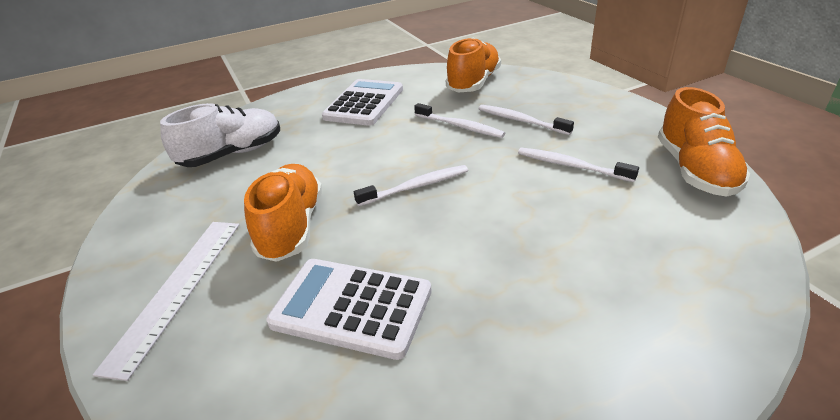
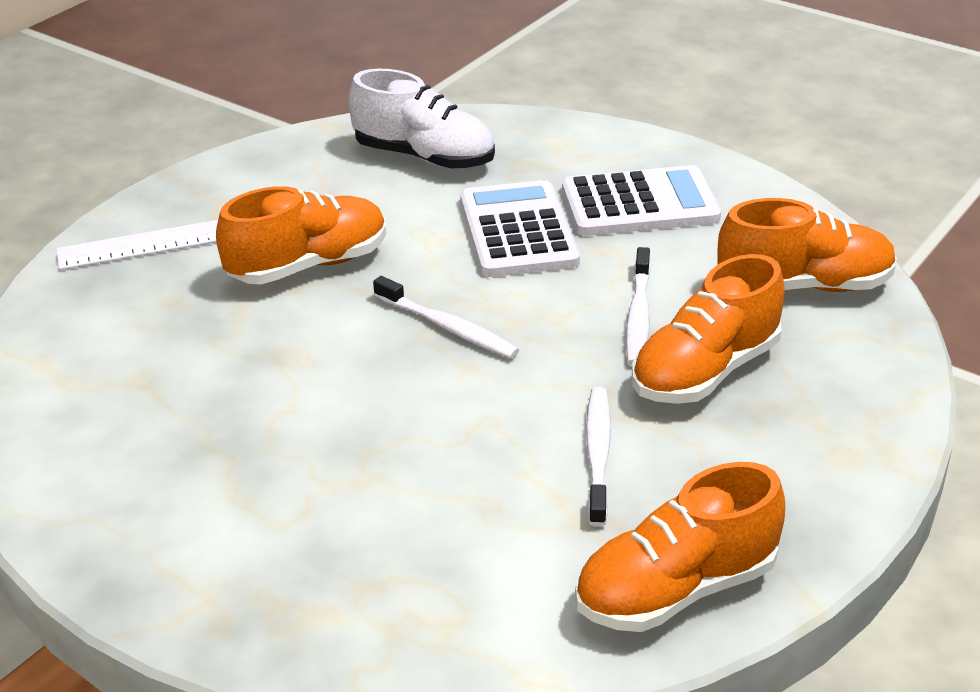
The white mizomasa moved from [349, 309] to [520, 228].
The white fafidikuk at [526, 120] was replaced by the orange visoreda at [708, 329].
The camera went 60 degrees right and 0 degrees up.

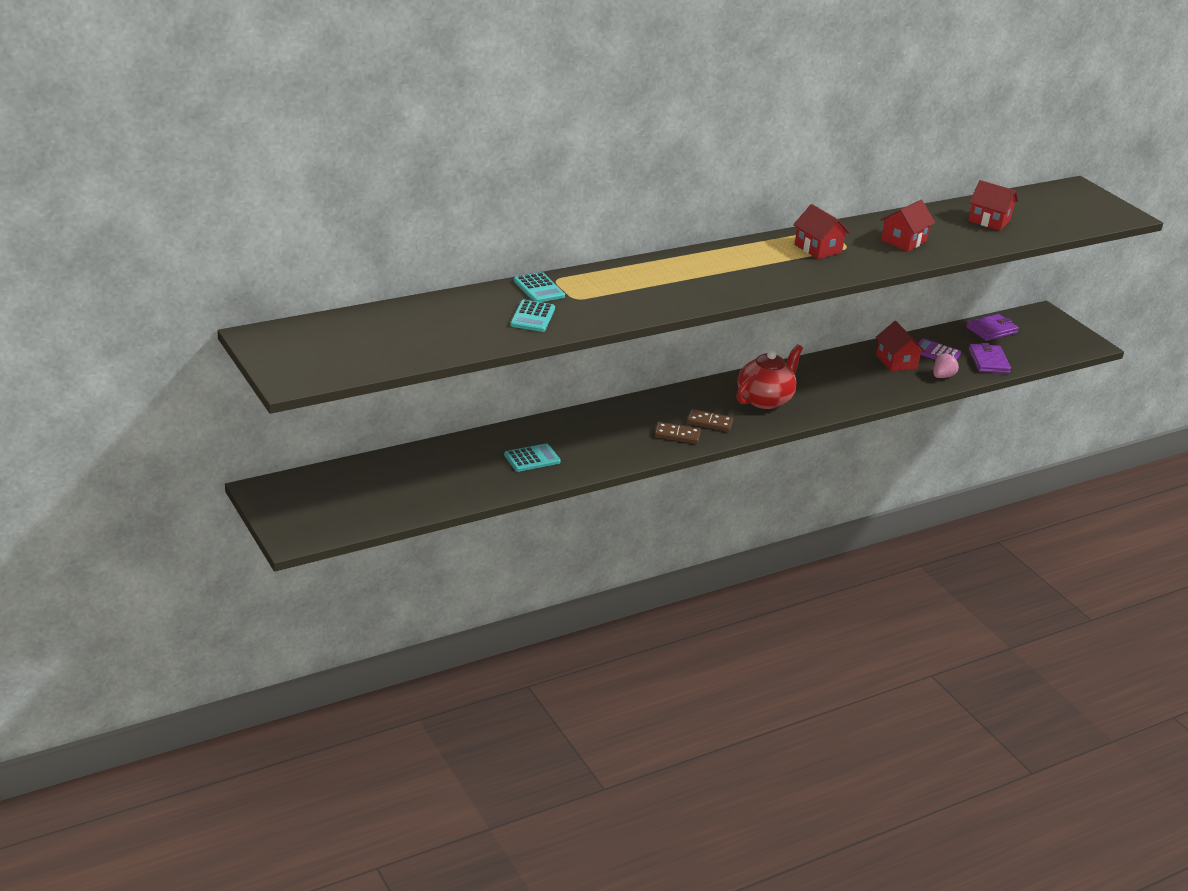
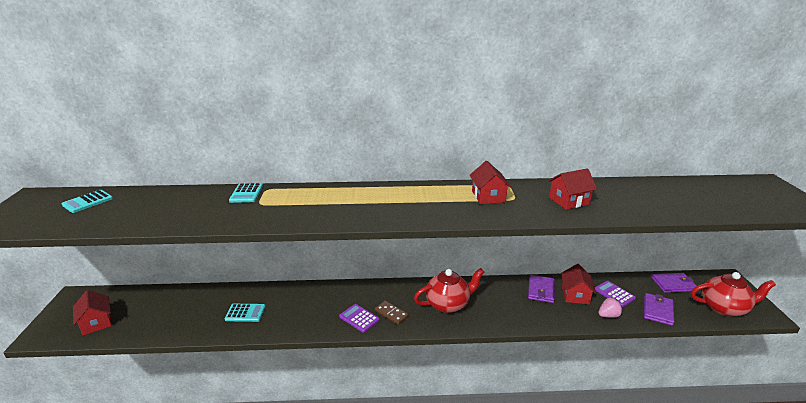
The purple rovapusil at [541, 289] appeared.
The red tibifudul at [733, 294] appeared.
The turquoise mizomasa moved from [532, 316] to [87, 201].
The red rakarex moved from [993, 205] to [92, 313].
The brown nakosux at [678, 433] was replaced by the purple mizomasa at [359, 318].
The camera went 30 degrees right and 5 degrees down.

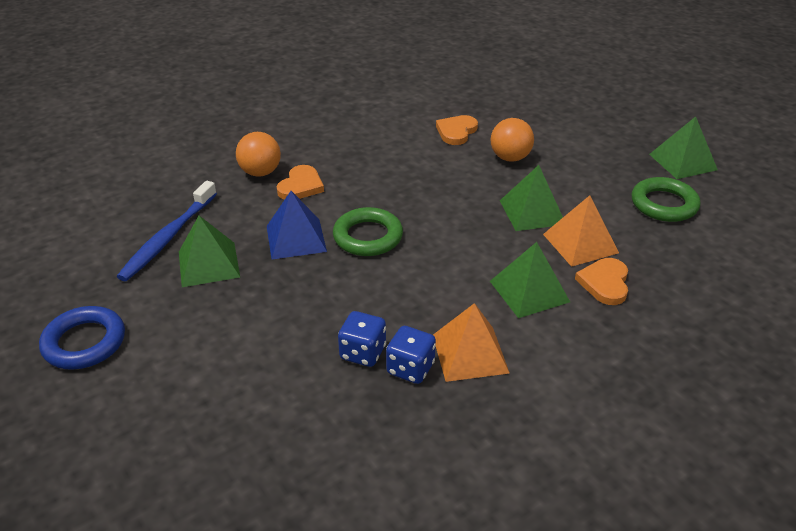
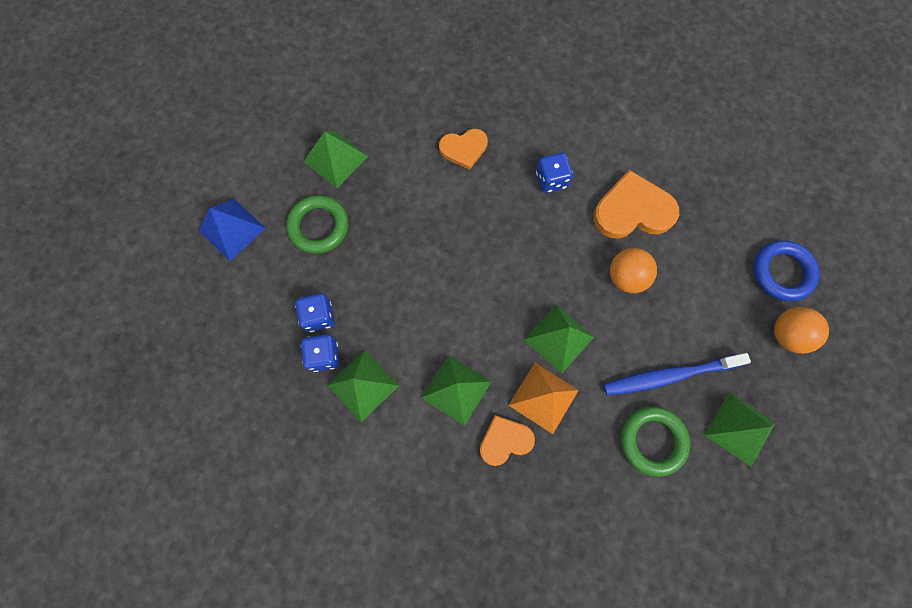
The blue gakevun at [554, 173] appeared.
The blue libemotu moved from [82, 337] to [786, 270].
The blue fafidikuk moved from [167, 231] to [677, 374].
The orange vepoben moved from [258, 154] to [801, 330].
The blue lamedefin moved from [297, 225] to [232, 230].
The green libemotu moved from [368, 231] to [317, 224].
The orange lamedefin at [471, 342] became the green lamedefin at [363, 386].
The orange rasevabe at [457, 130] changed to 1.63 times the size.
The camera went 55 degrees right and 35 degrees up.

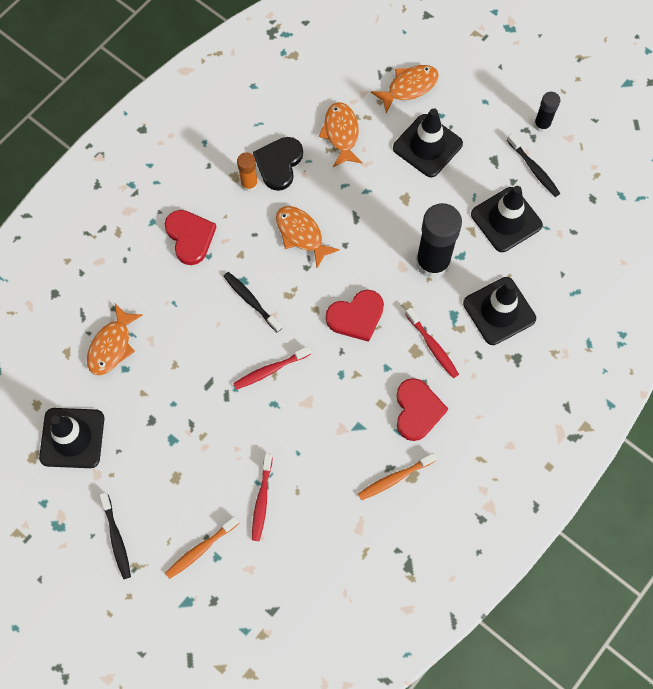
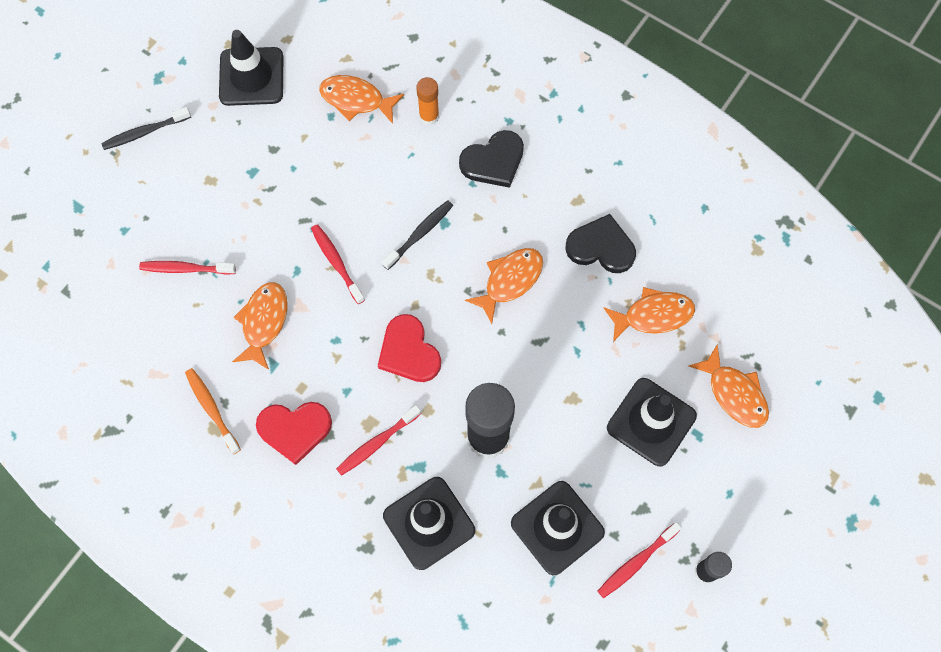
The orange fafidikuk at [202, 547] disappeared.
The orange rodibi at [260, 326] appeared.
The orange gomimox moved from [247, 172] to [427, 101].
The red rasevabe at [190, 237] became the black rasevabe at [491, 159].
The black fafidikuk at [533, 165] became the red fafidikuk at [640, 560].
The camera went 85 degrees right and 0 degrees up.

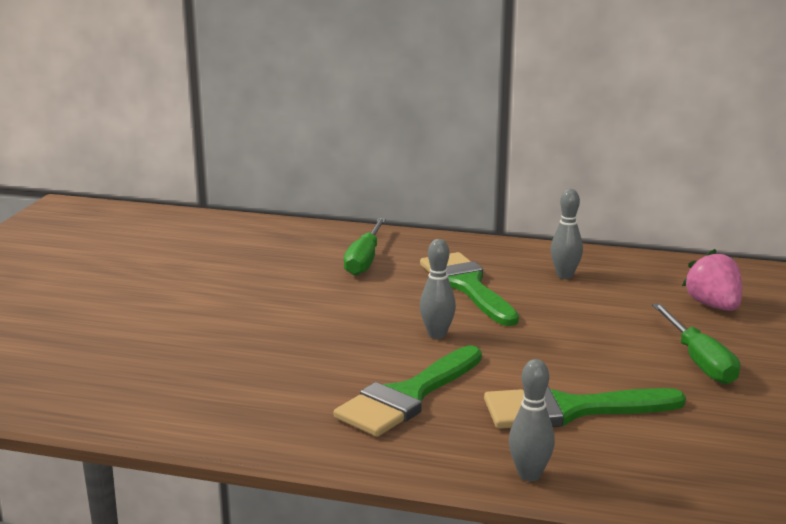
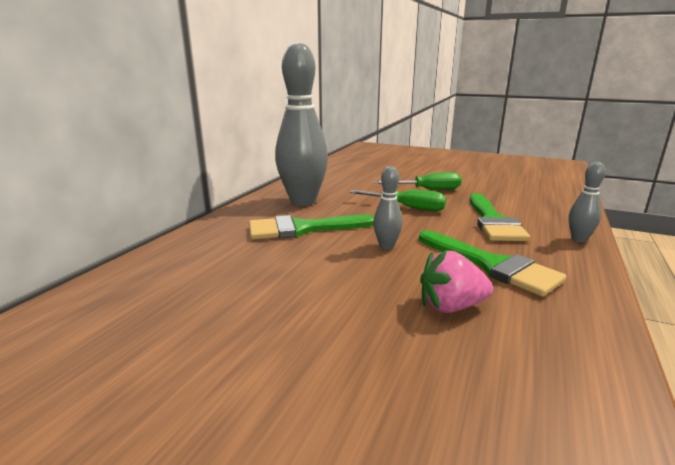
The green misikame moved from [365, 247] to [398, 200].
The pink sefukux moved from [712, 280] to [456, 281].
The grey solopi at [566, 234] changed to 2.30 times the size.
The camera went 80 degrees left and 0 degrees up.

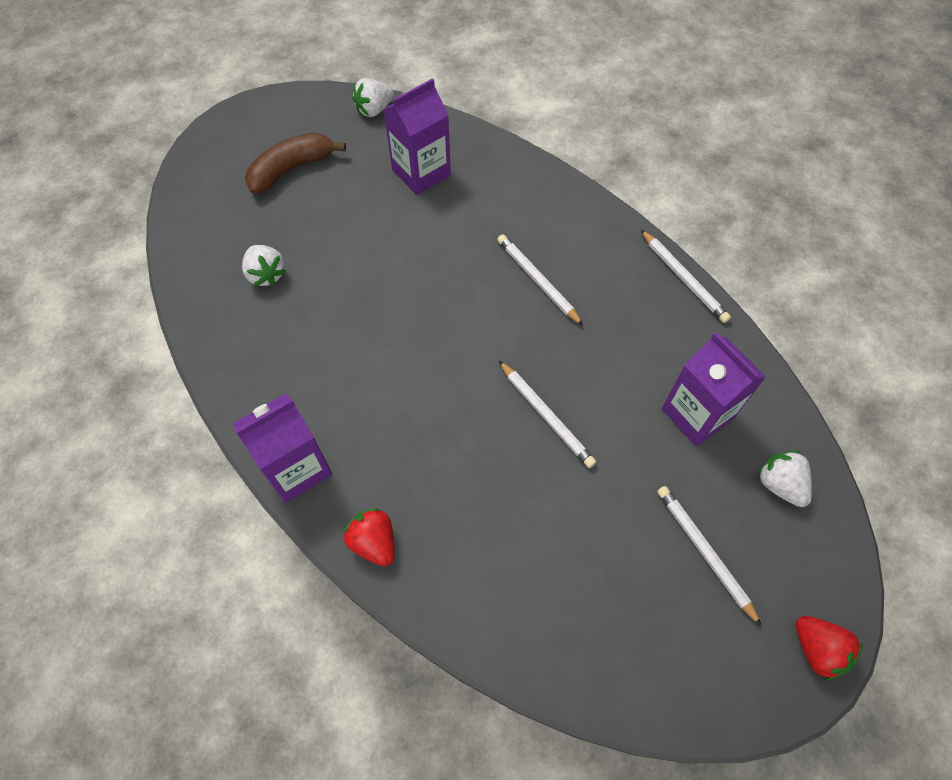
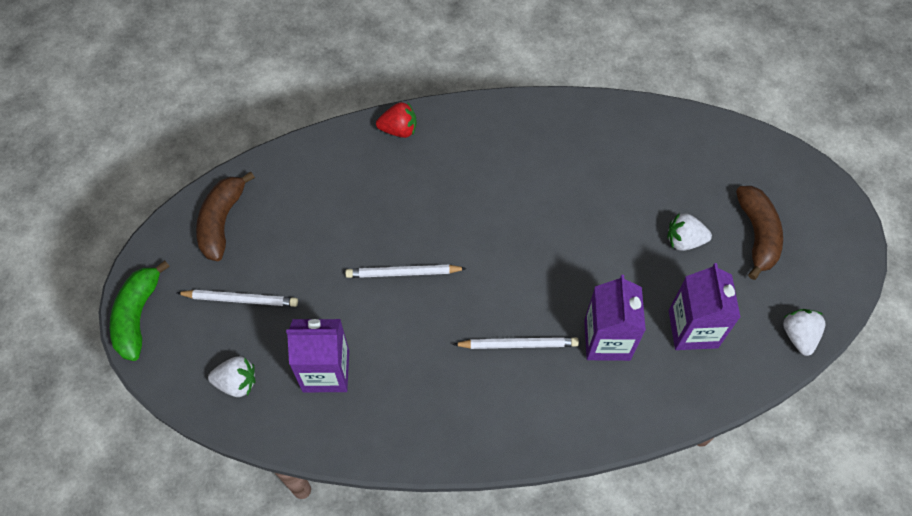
The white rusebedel at [686, 276] disappeared.
The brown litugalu at [225, 216] appeared.
The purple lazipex moved from [282, 448] to [615, 318].
The white sefukux moved from [264, 265] to [689, 232].
The red sefukux at [829, 648] was replaced by the green litugalu at [140, 311].
The camera went 125 degrees right and 0 degrees up.

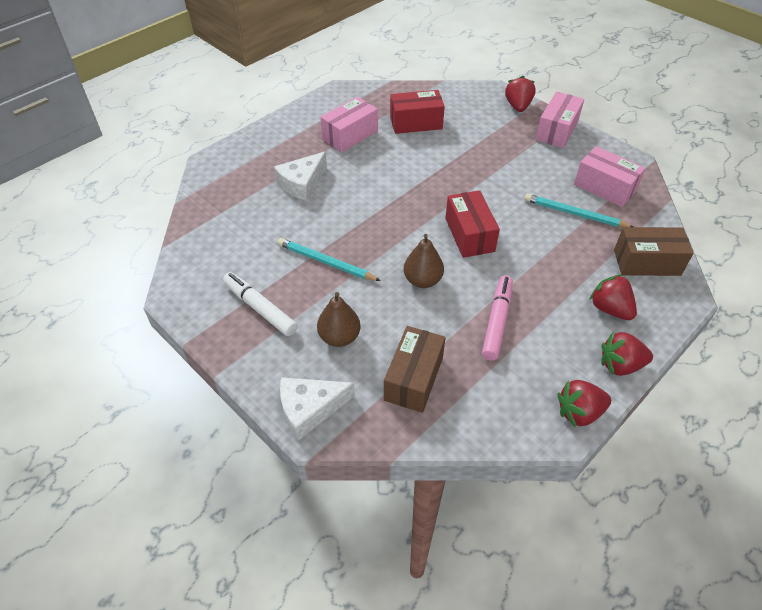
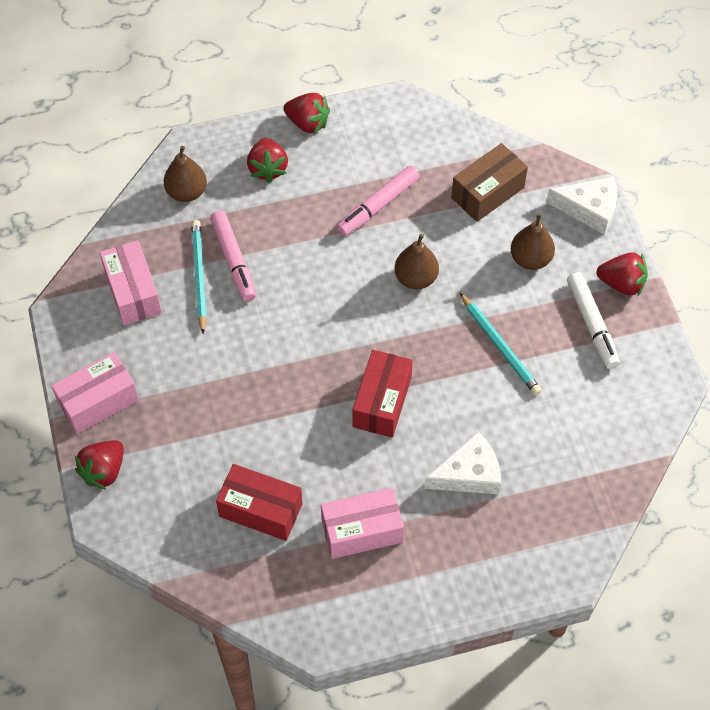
The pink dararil at [233, 256] appeared.
The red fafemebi moved from [472, 224] to [383, 394].
The red sefukux moved from [584, 403] to [622, 274].
The brown fafemebi at [654, 251] was replaced by the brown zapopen at [185, 174].
The turquoise rusebedel at [578, 210] turned 150 degrees counterclockwise.
The camera went 150 degrees left and 10 degrees up.

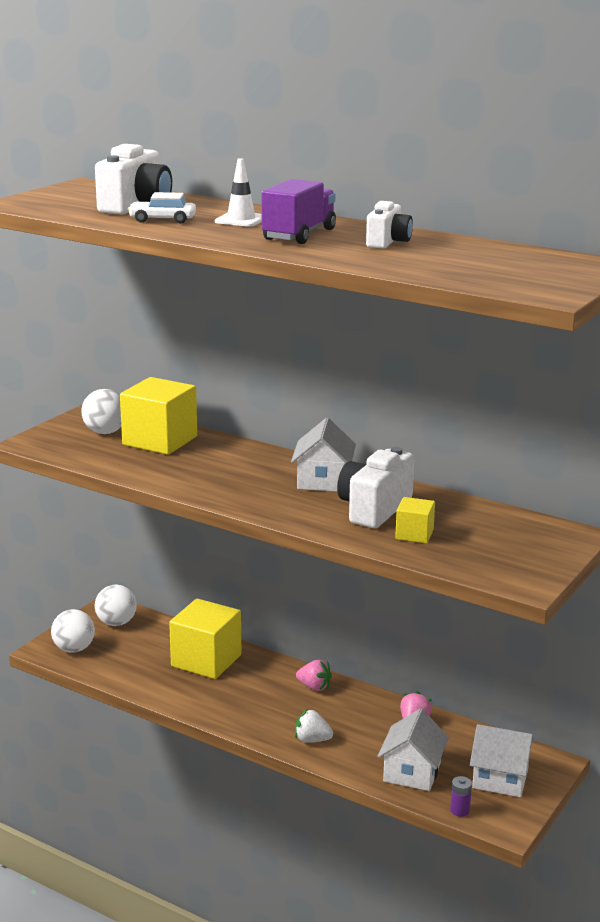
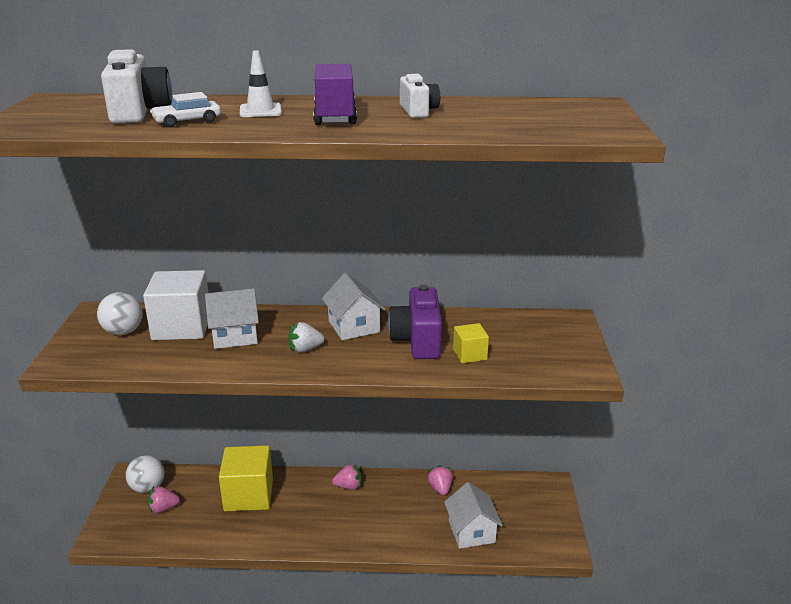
The white vepoben at [73, 631] disappeared.
The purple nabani at [461, 796] disappeared.
The pink sefukux at [163, 499] appeared.
The white sefukux moved from [314, 726] to [306, 337].
The white rakarex moved from [502, 760] to [232, 318].
The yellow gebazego at [158, 416] became the white gebazego at [175, 305].
The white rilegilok at [375, 487] became the purple rilegilok at [415, 322].
The camera went 30 degrees left and 5 degrees up.

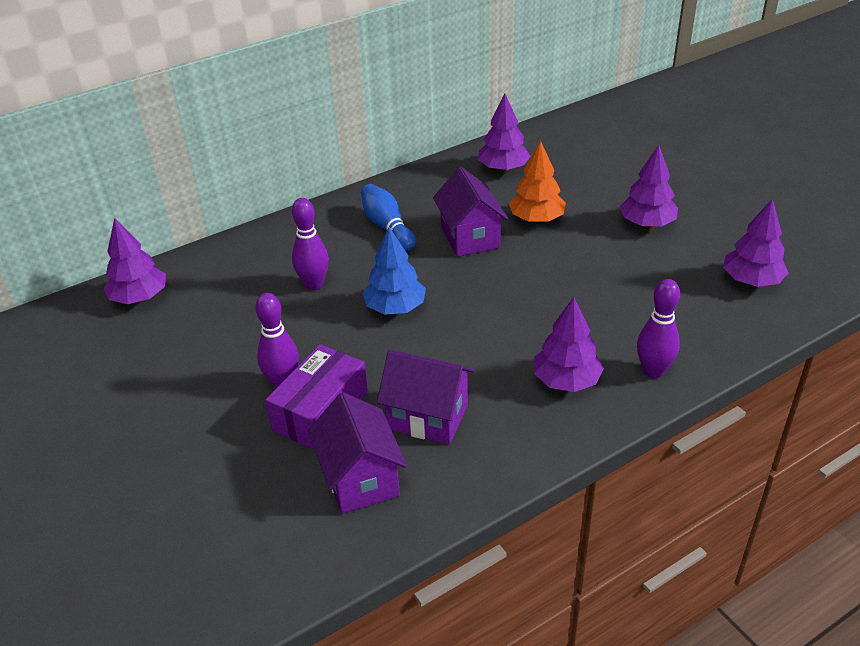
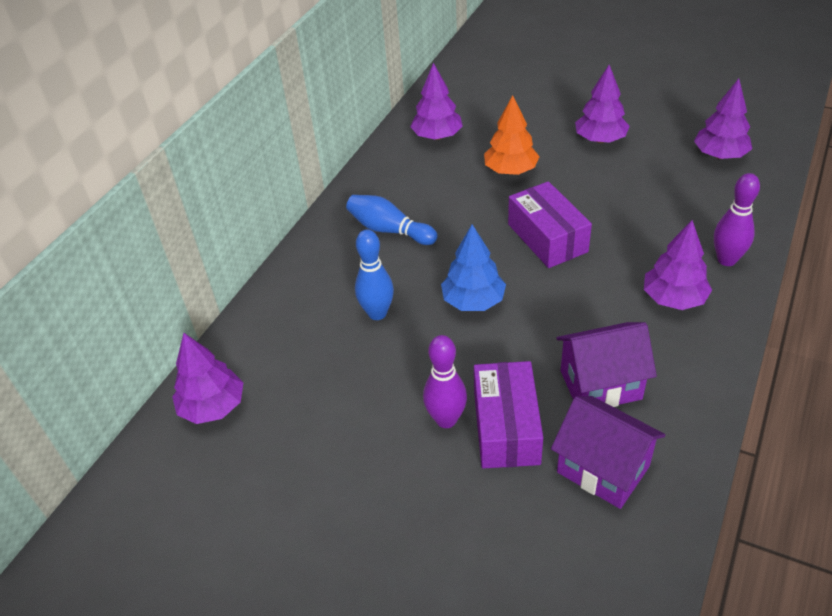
The purple rakarex at [470, 212] disappeared.
The purple fafemebi at [550, 224] appeared.
The purple solopi at [310, 244] became the blue solopi at [374, 275].
The camera went 30 degrees left and 5 degrees up.

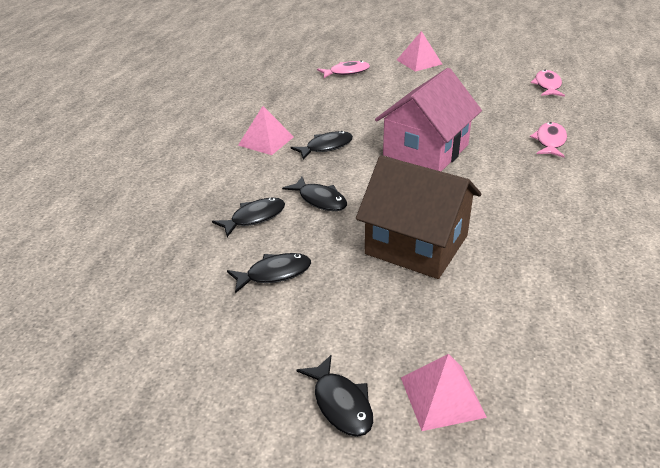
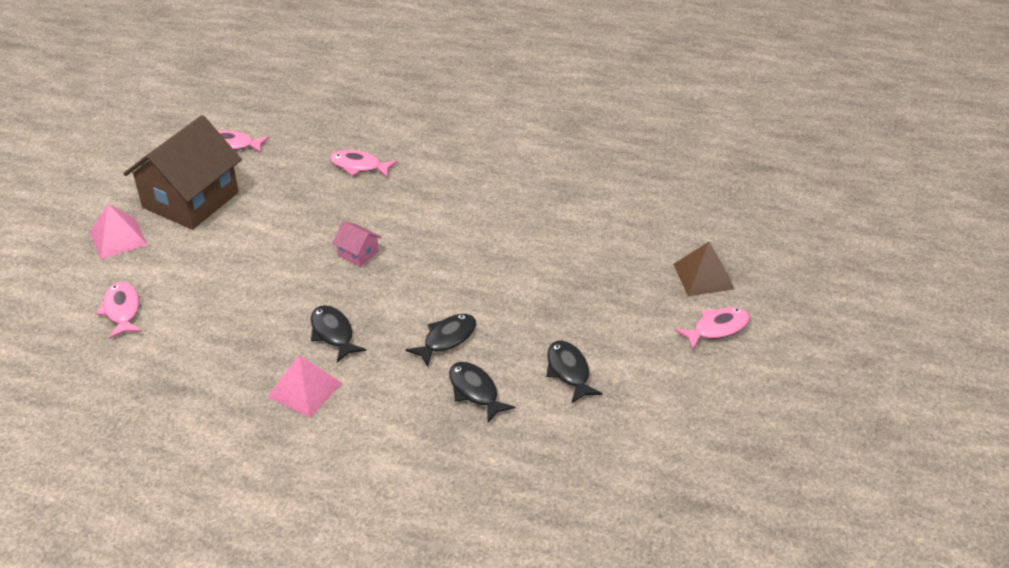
The brown rakarex moved from [418, 217] to [183, 172].
The black rodibi at [335, 396] became the pink rodibi at [712, 328].
The pink lamedefin at [444, 392] became the brown lamedefin at [703, 269].
The pink rakarex at [428, 119] changed to 0.41 times the size.
The camera went 90 degrees left and 5 degrees up.

